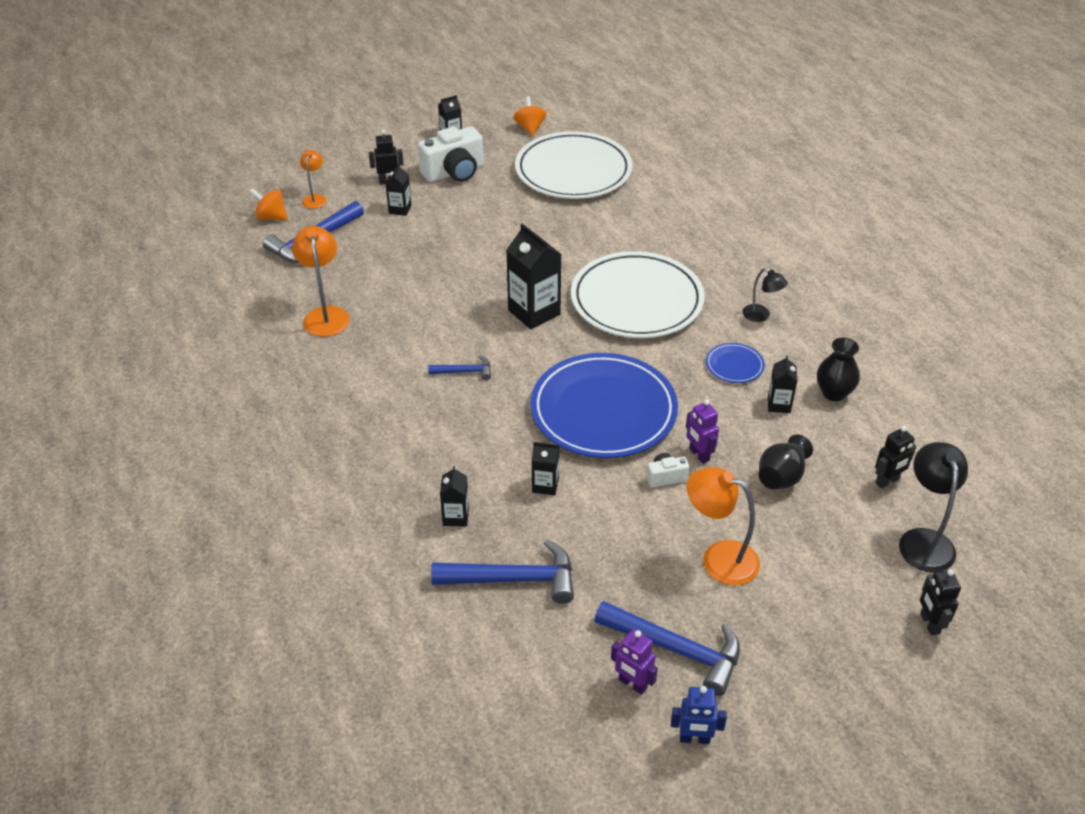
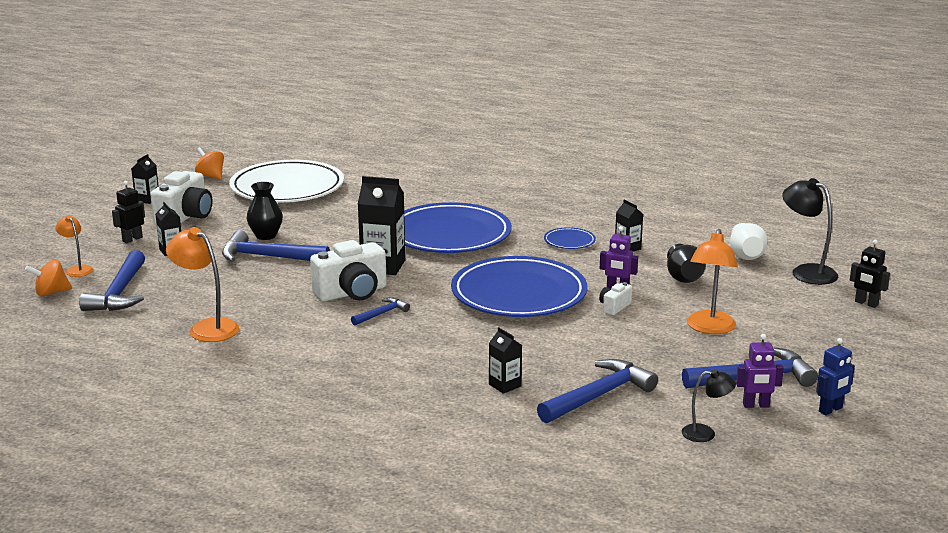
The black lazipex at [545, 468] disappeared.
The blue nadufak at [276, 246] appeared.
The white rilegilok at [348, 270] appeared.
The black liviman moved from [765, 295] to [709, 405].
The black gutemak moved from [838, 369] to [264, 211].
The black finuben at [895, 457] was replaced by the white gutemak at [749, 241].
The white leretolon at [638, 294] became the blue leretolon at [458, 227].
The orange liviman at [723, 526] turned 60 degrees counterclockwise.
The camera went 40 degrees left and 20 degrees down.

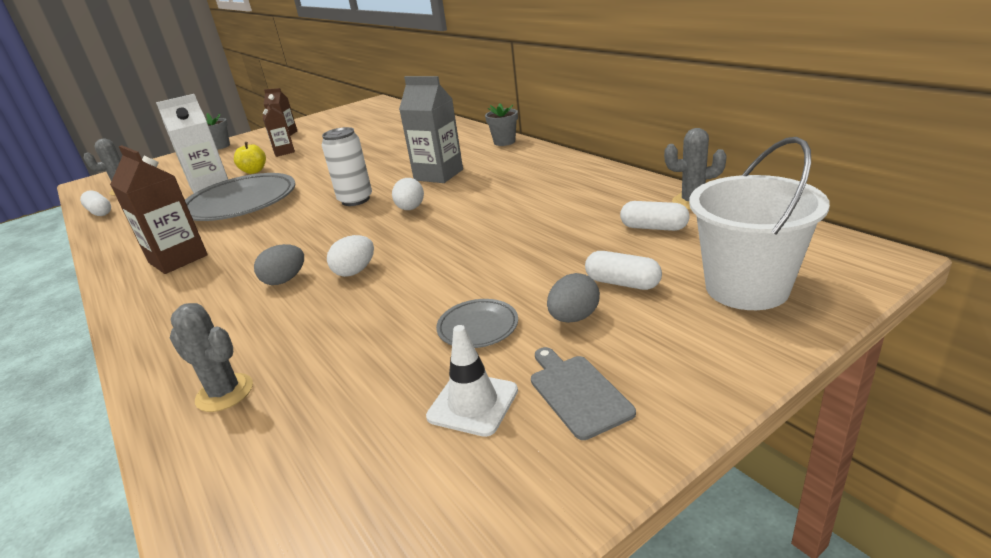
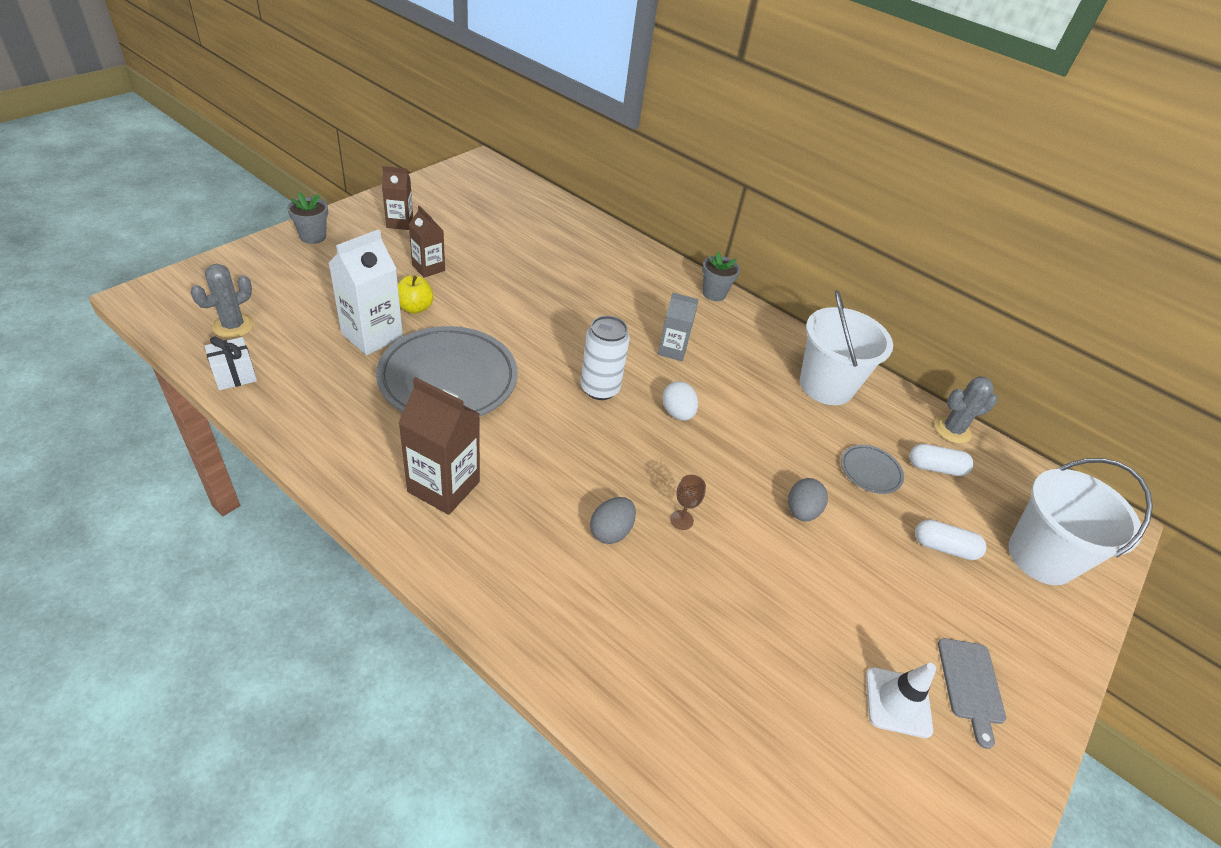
The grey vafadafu at [211, 357] disappeared.
The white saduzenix at [846, 347] appeared.
The grey leretolon moved from [477, 323] to [872, 469].
The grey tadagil moved from [573, 298] to [808, 499].
The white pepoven at [95, 203] was replaced by the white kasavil at [231, 363].
The white tadagil at [350, 256] was replaced by the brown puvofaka at [688, 502].
The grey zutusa at [583, 393] turned 135 degrees counterclockwise.
The grey lazipex at [431, 129] changed to 0.62 times the size.
The camera went 25 degrees left and 15 degrees up.

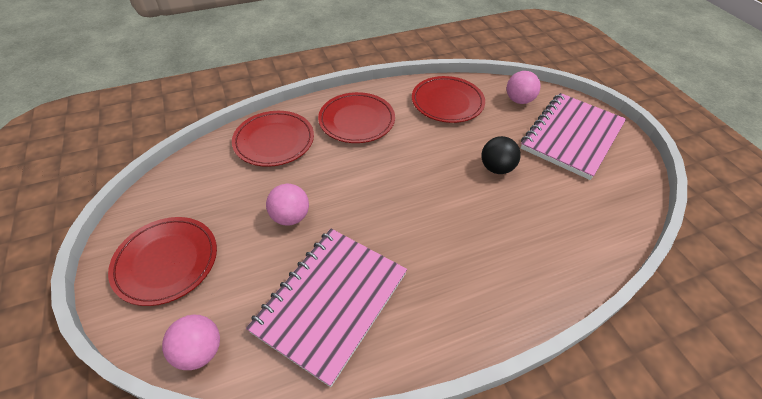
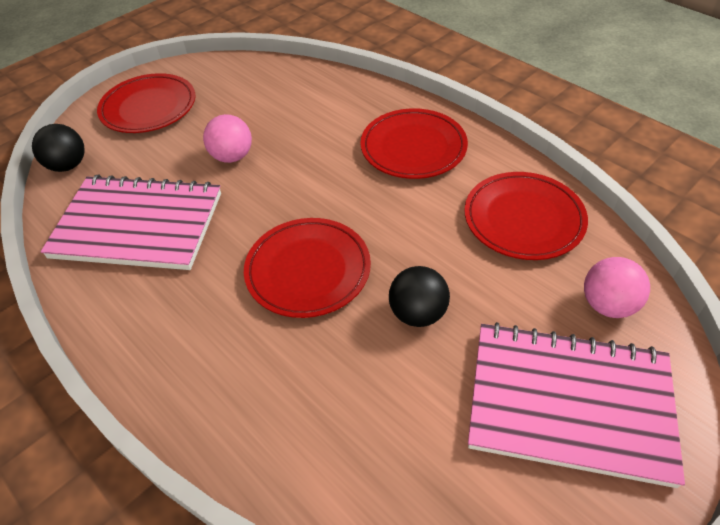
The red leretolon moved from [273, 139] to [307, 268].
The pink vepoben at [191, 342] became the black vepoben at [58, 148].
The camera went 70 degrees right and 0 degrees up.

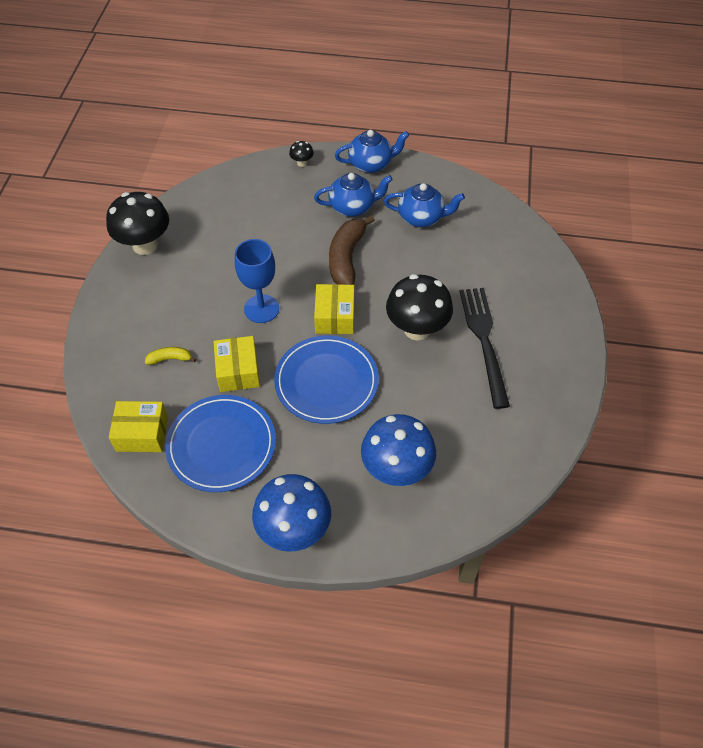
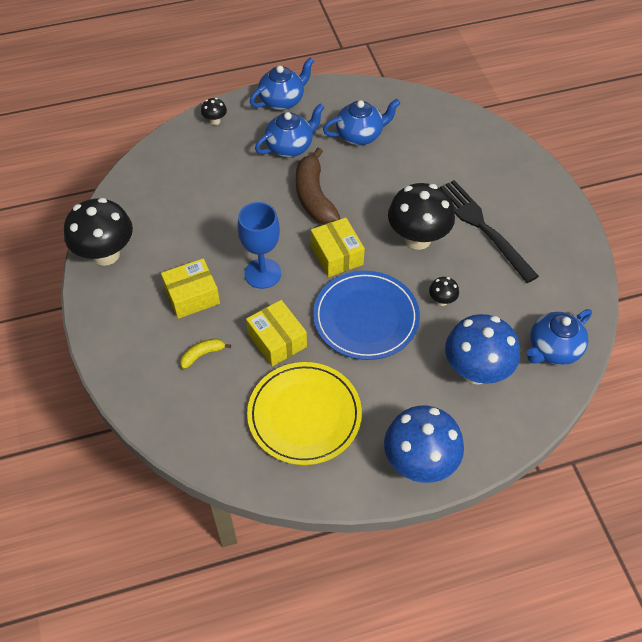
The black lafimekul at [444, 291] appeared.
The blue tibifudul at [559, 337] appeared.
The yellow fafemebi moved from [138, 426] to [190, 288].
The blue leretolon at [220, 443] became the yellow leretolon at [304, 413].
The camera went 25 degrees left and 0 degrees up.

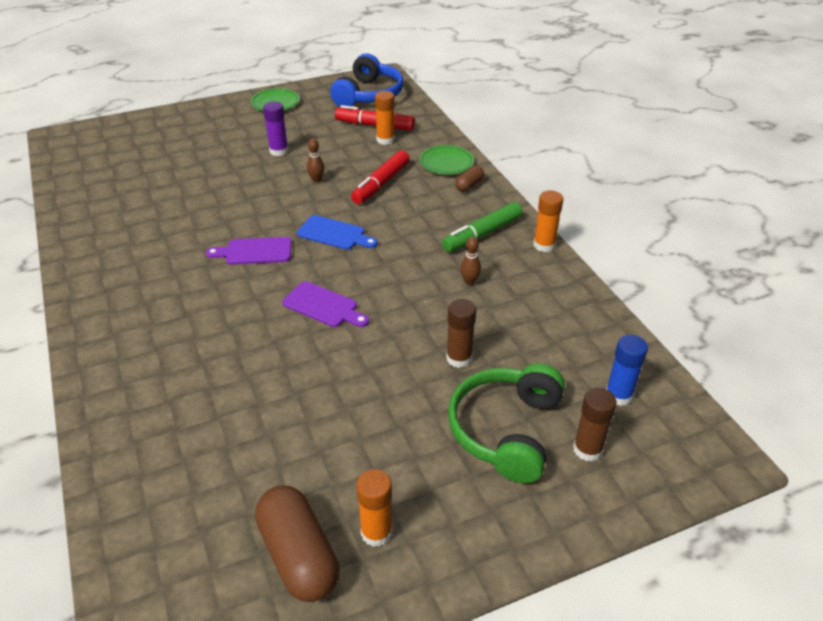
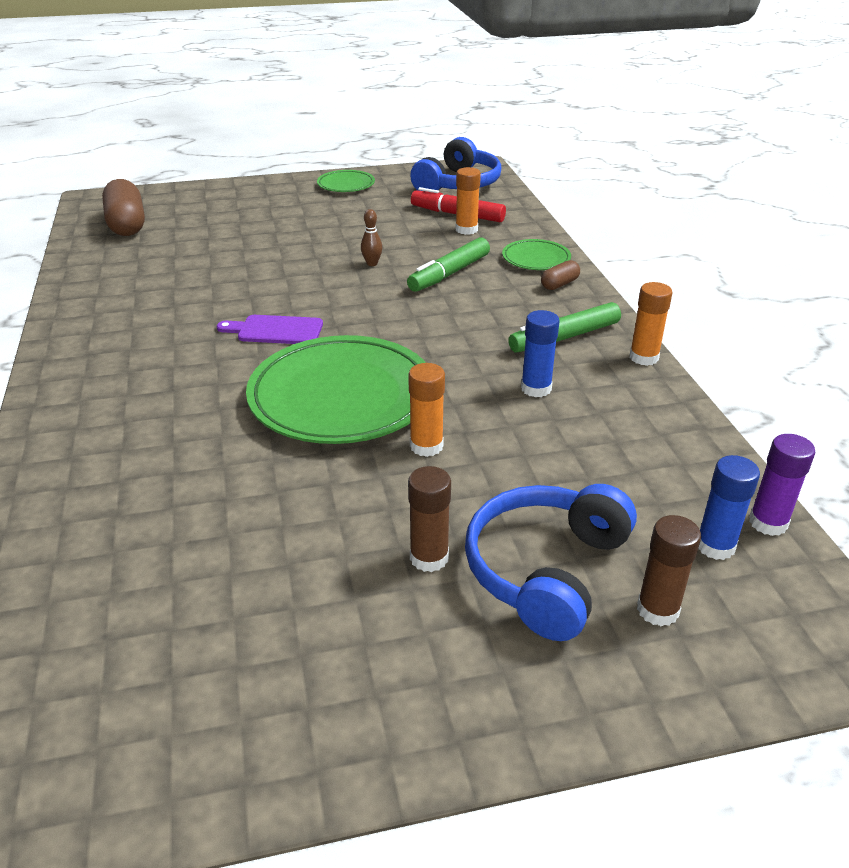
The blue zutusa at [337, 232] disappeared.
The brown pepoven moved from [297, 544] to [123, 207].
The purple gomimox moved from [276, 128] to [782, 485].
The orange gomimox moved from [374, 508] to [426, 410].
The brown gomimox moved from [461, 333] to [429, 519].
The purple zutusa at [325, 304] was replaced by the green leretolon at [336, 389].
The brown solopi at [470, 261] was replaced by the blue gomimox at [540, 353].
The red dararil at [380, 177] became the green dararil at [448, 264].
The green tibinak at [506, 423] became the blue tibinak at [551, 562].
The camera went 10 degrees right and 5 degrees down.

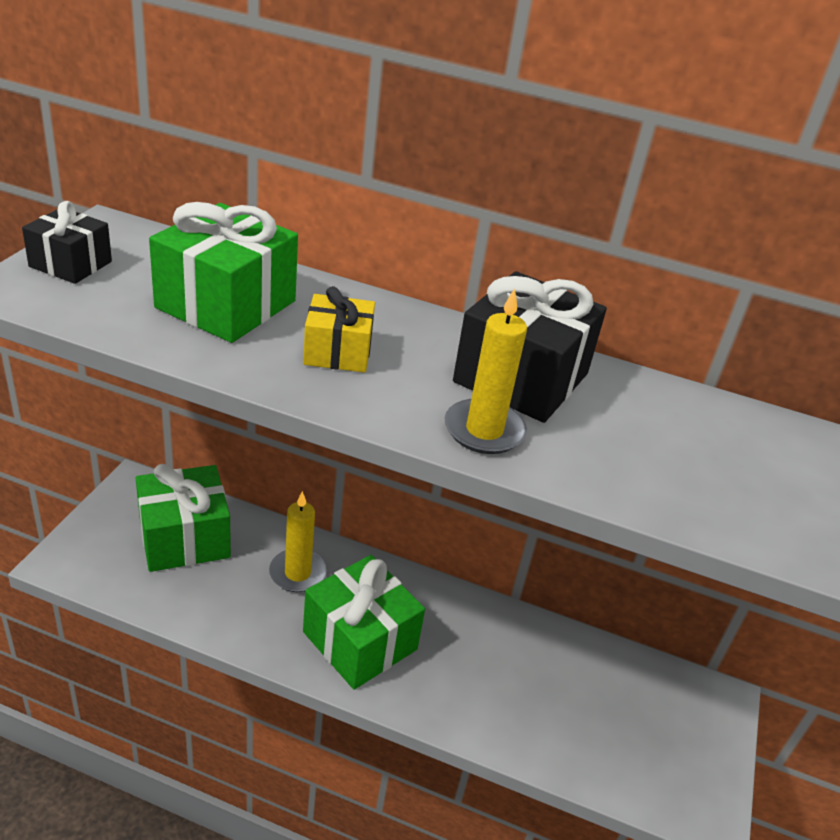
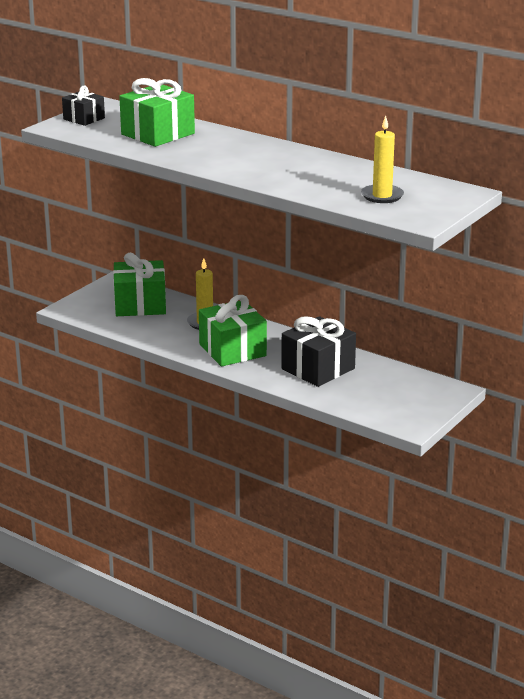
The yellow kasavil at [339, 329] disappeared.
The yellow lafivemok moved from [486, 371] to [382, 159].
The black kasavil moved from [530, 347] to [318, 351].
The camera went 20 degrees right and 10 degrees down.

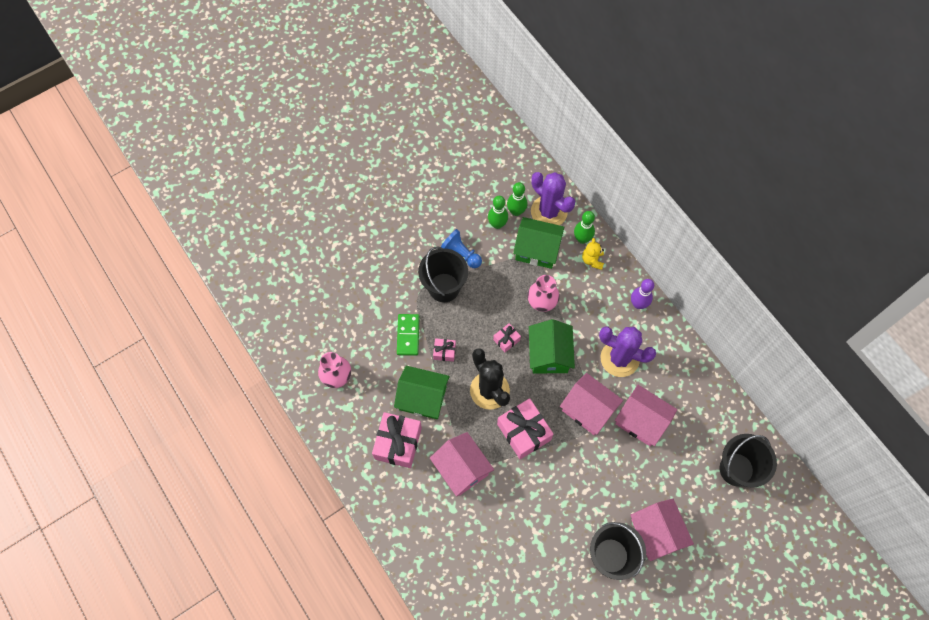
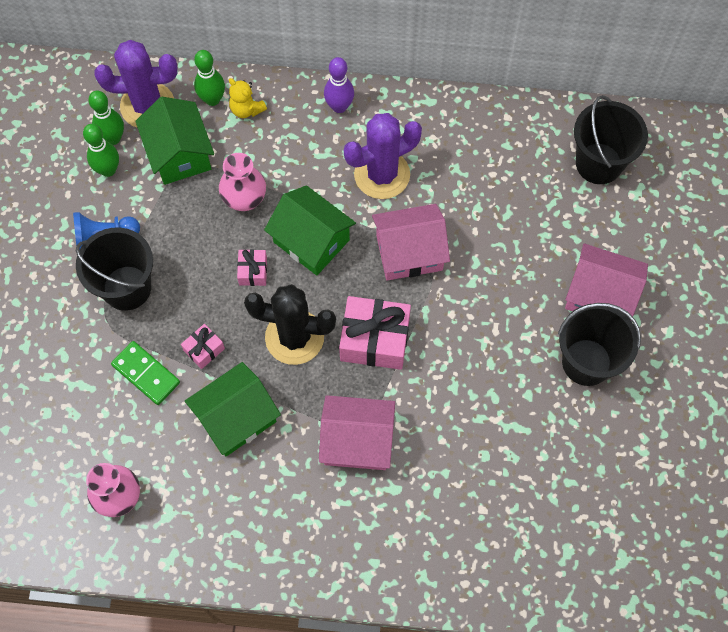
The pink kasavil at [397, 440] disappeared.
The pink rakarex at [646, 415] disappeared.
The green rakarex at [538, 243] turned 75 degrees counterclockwise.
The camera went 50 degrees left and 0 degrees up.

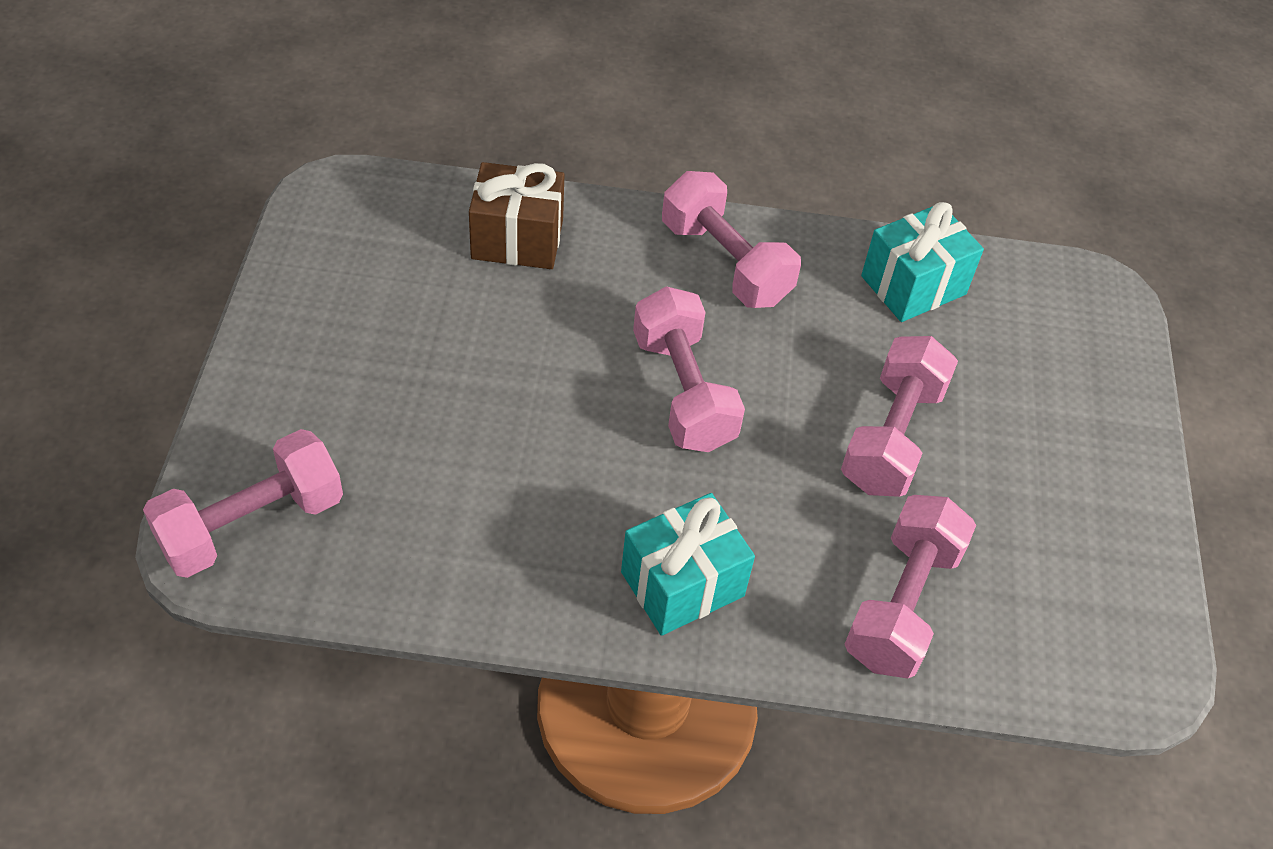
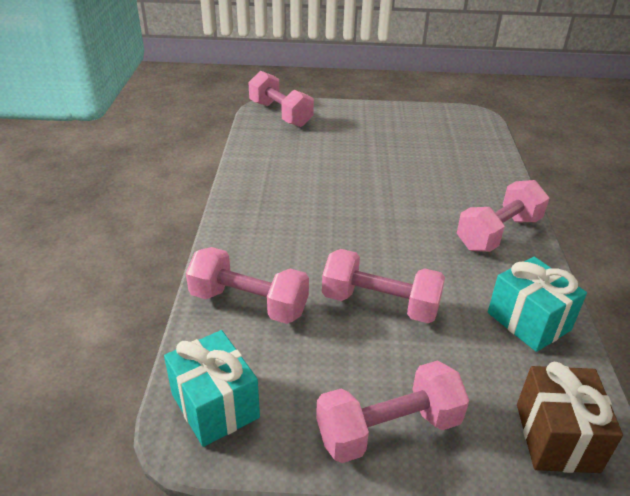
The brown kasavil moved from [517, 215] to [570, 417].
The turquoise kasavil moved from [688, 564] to [212, 388].
The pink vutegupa moved from [689, 369] to [392, 412].
The camera went 90 degrees right and 15 degrees down.

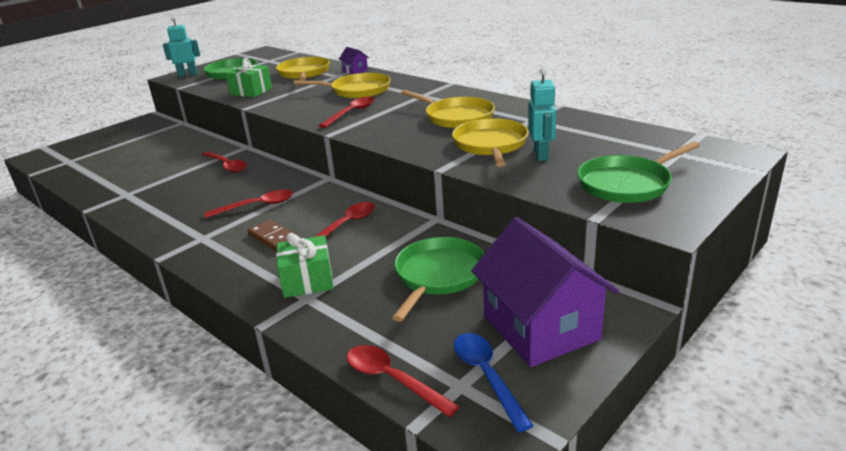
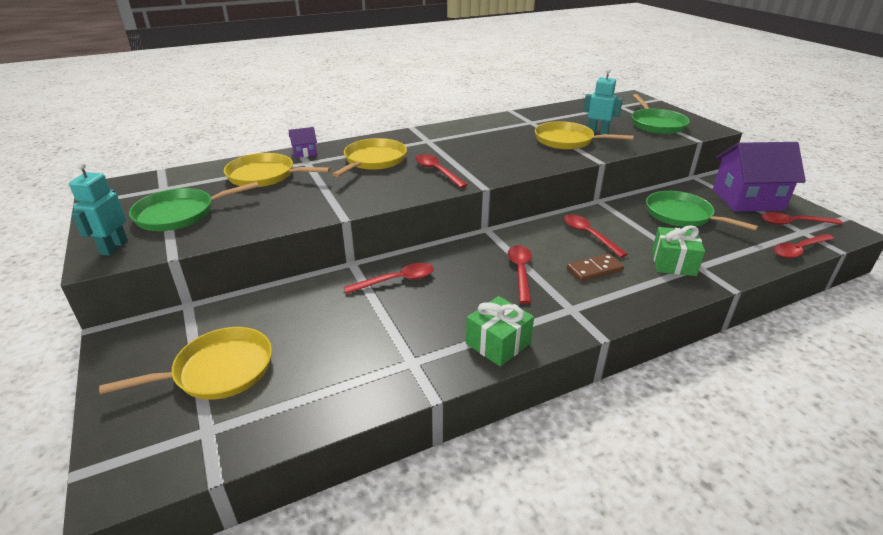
The green kasavil moved from [248, 77] to [500, 331].
The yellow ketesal moved from [448, 109] to [185, 363].
The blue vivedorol at [494, 382] became the red vivedorol at [802, 218].
The camera went 70 degrees left and 5 degrees up.

